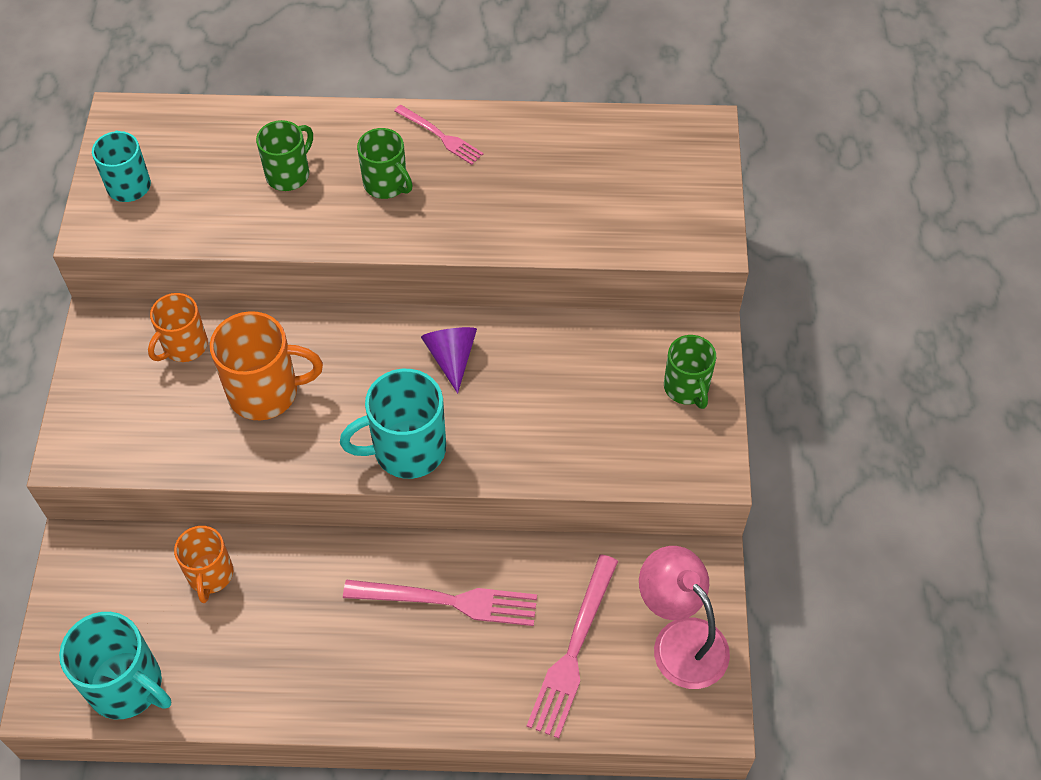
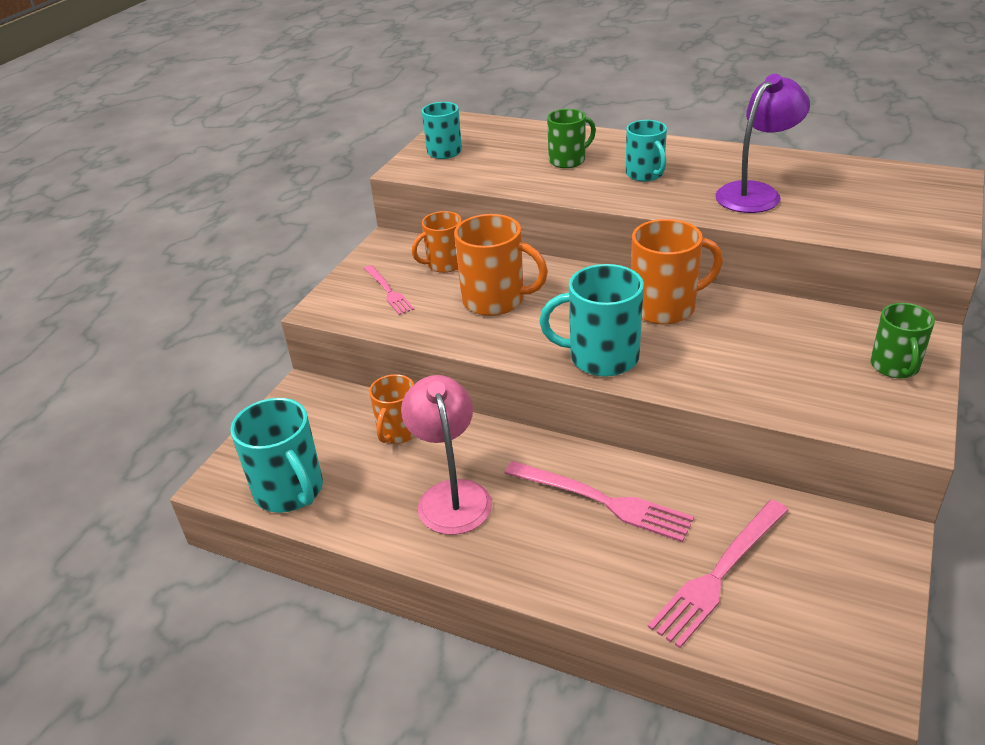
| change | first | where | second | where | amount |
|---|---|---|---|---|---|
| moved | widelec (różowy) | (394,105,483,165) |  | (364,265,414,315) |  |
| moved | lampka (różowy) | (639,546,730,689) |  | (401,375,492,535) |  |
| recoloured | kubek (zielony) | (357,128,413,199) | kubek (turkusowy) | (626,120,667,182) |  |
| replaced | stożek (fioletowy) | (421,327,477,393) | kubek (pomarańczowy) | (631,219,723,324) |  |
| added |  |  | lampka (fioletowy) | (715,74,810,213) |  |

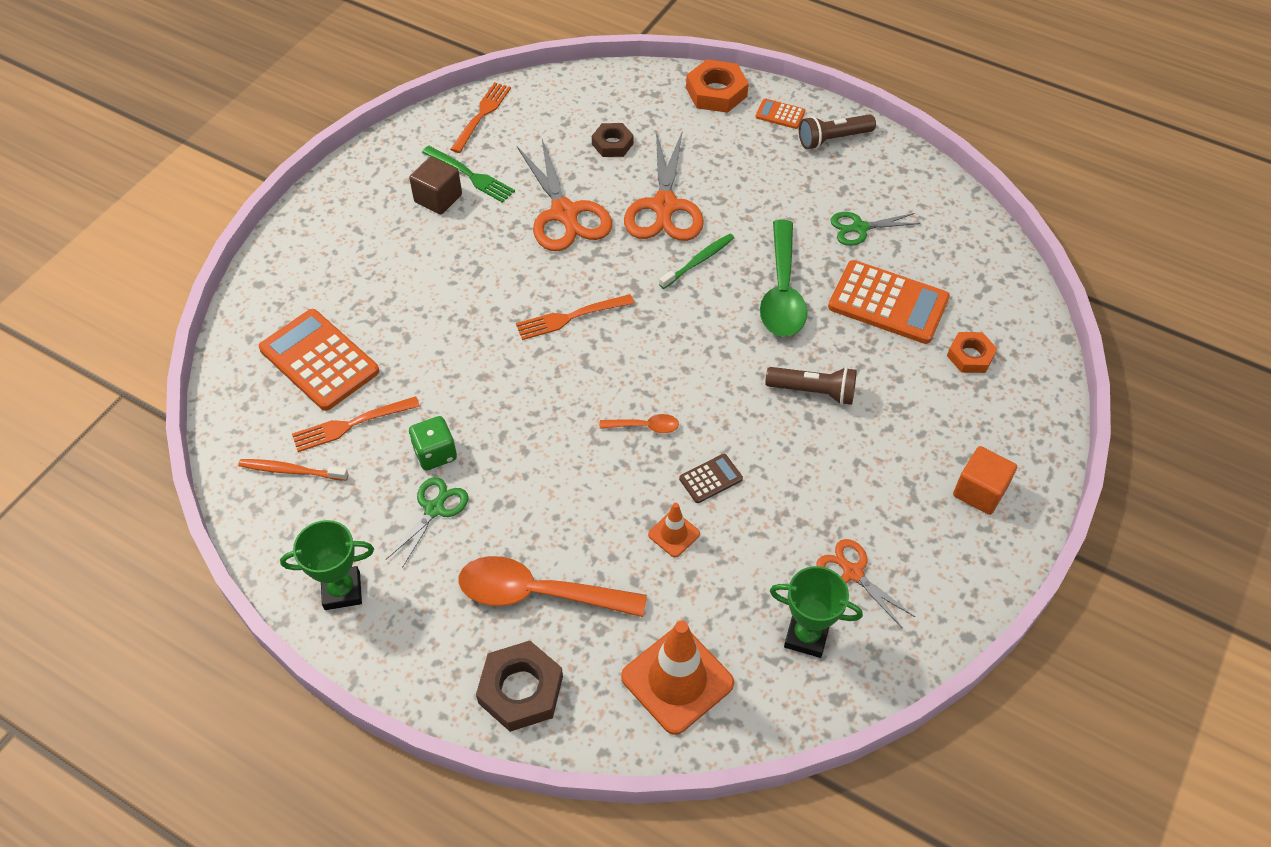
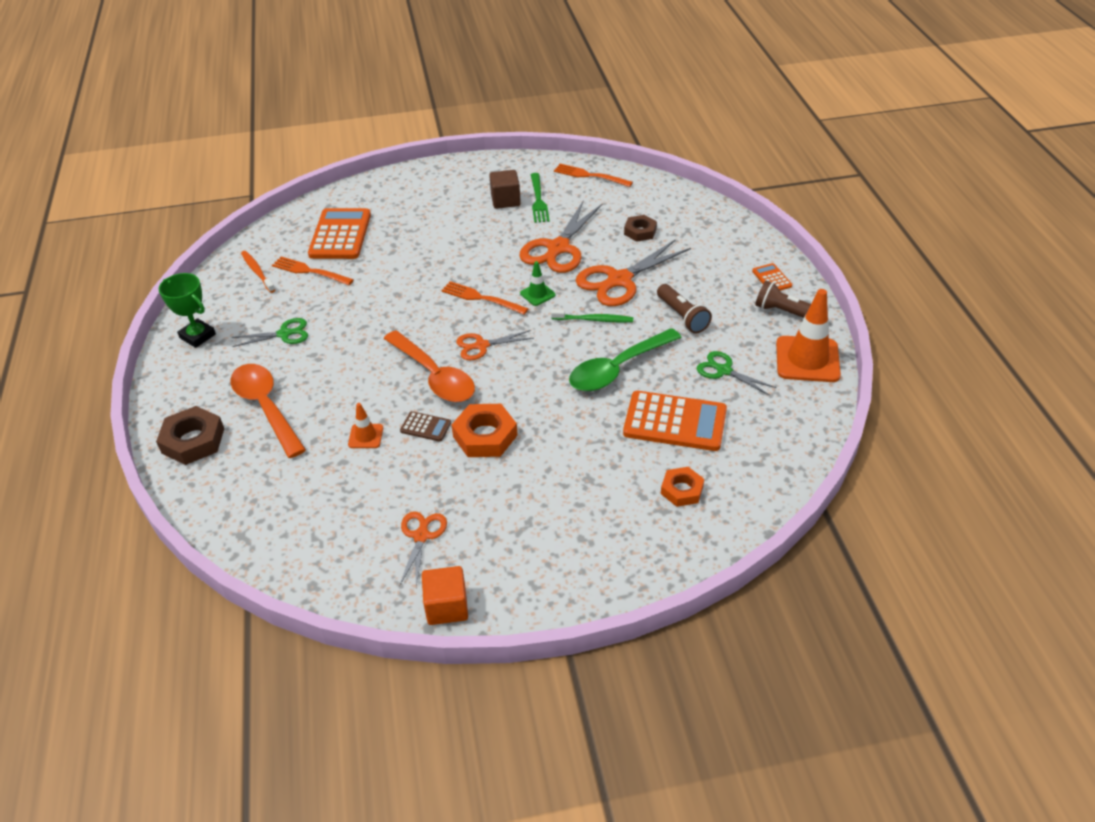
| change | first | where | second | where | amount |
|---|---|---|---|---|---|
| resized | łyżka (pomarańczowy) | (600,414,679,433) |  | (383,330,475,402) | x2.17 |
| moved | sześcian (pomarańczowy) | (953,446,1017,515) |  | (422,566,468,625) |  |
| moved | nakrętka (pomarańczowy) | (686,59,749,113) |  | (452,404,518,457) |  |
| added |  |  | nożyczki (pomarańczowy) | (456,330,534,360) |  |
| added |  |  | pachołek (zielony) | (520,261,556,306) |  |
| turned | widelec (pomarańczowy) | (450,82,511,153) |  | (554,164,633,187) | 135 degrees counterclockwise |
| turned | kalkulator (pomarańczowy) | (828,260,950,344) |  | (623,391,727,451) | 60 degrees counterclockwise |
| moved | latarka (brązowy) | (765,367,857,405) |  | (657,284,712,334) |  |
| moved | pachołek (pomarańczowy) | (621,621,734,735) |  | (776,289,841,382) |  |
| removed | kostka do gry (zielony) | (409,416,457,470) |  |  |  |
| removed | puchar (zielony) | (770,566,863,658) |  |  |  |

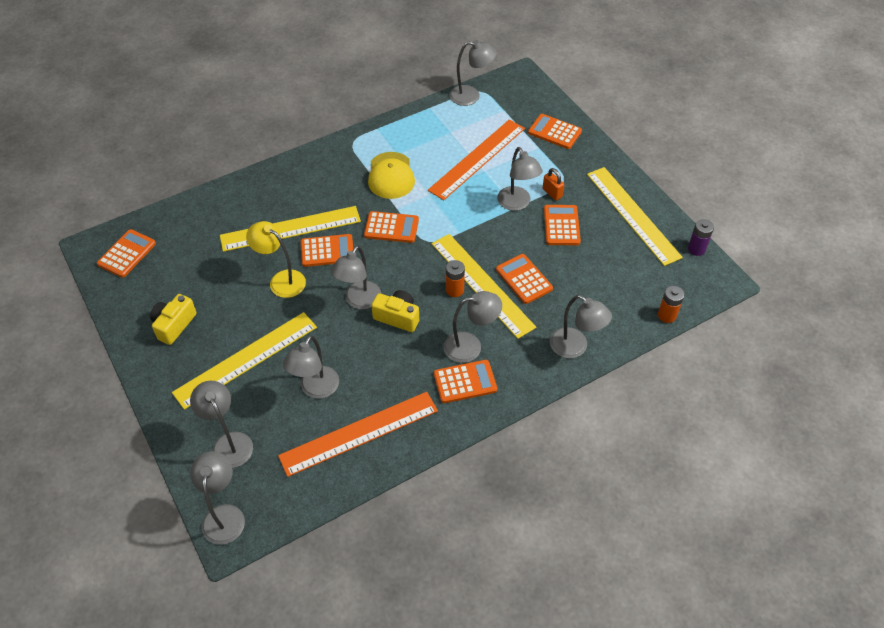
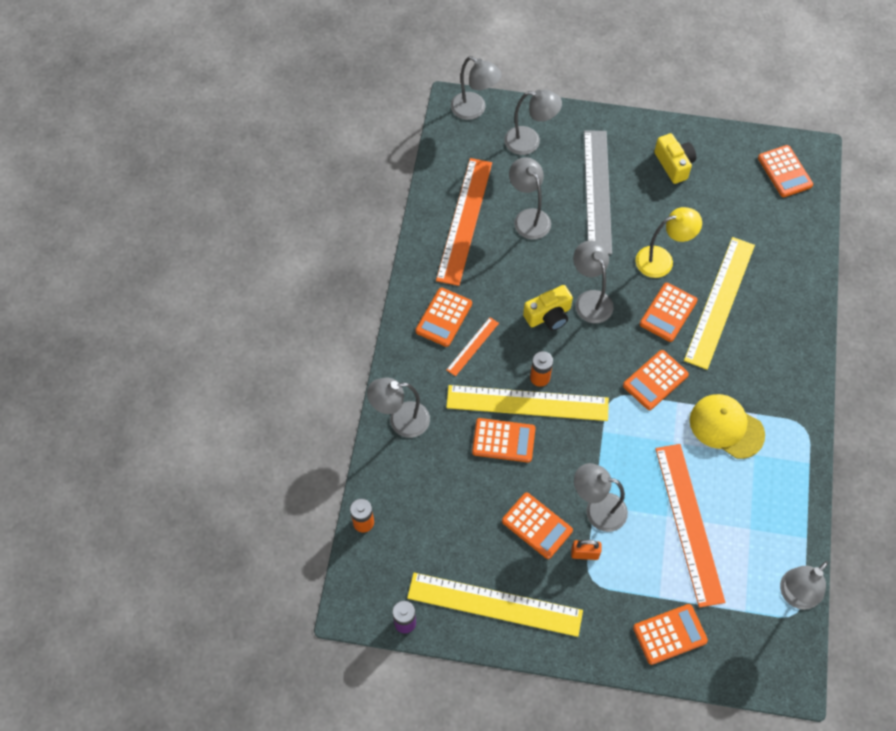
| change | first | where | second | where | amount |
|---|---|---|---|---|---|
| replaced | lampka (szary) | (444,291,502,363) | linijka (pomarańczowy) | (446,317,499,376) |  |
| recoloured | linijka (żółty) | (172,312,317,410) | linijka (szary) | (584,130,612,255) |  |

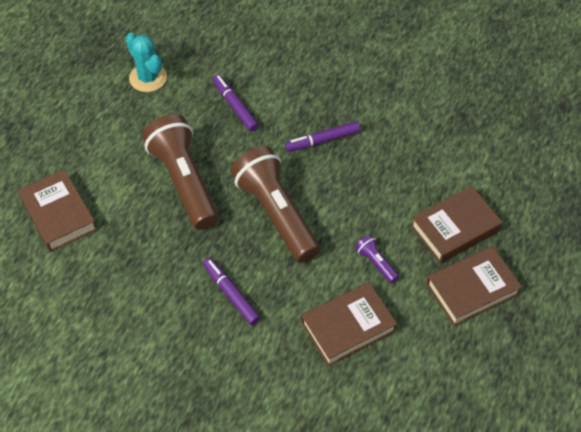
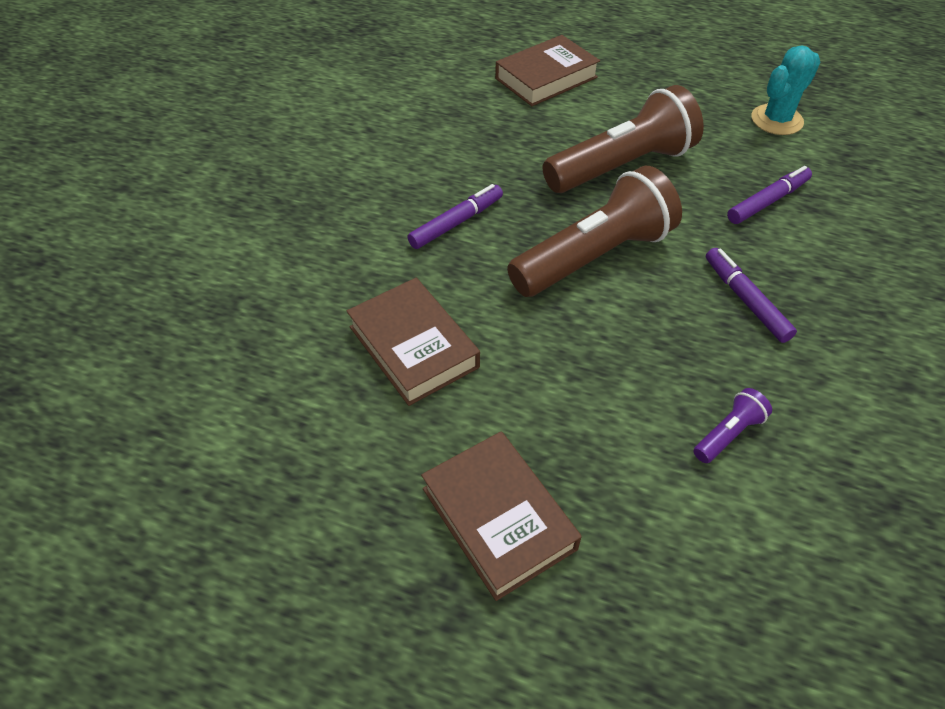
| change | first | where | second | where | amount |
|---|---|---|---|---|---|
| moved | latarka (fioletowy) | (355,235,399,283) |  | (694,388,772,463) |  |
| removed | książka (brązowy) | (411,186,503,264) |  |  |  |

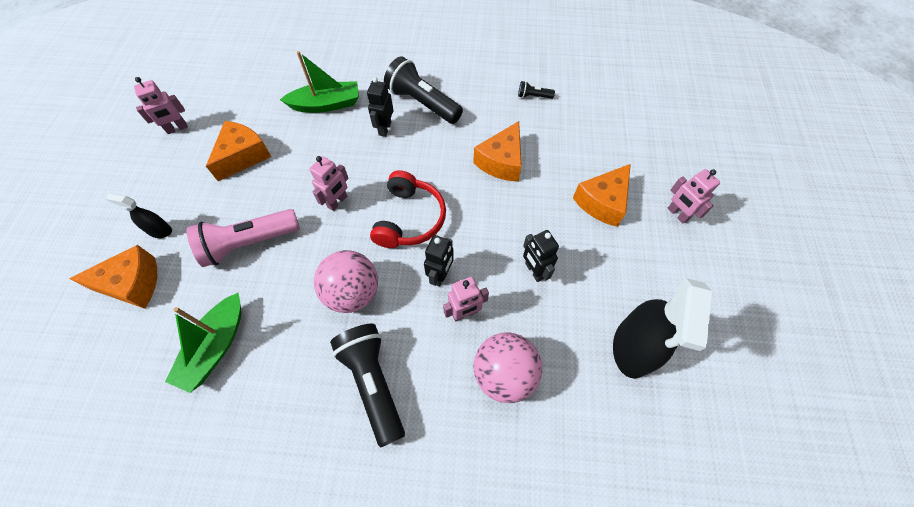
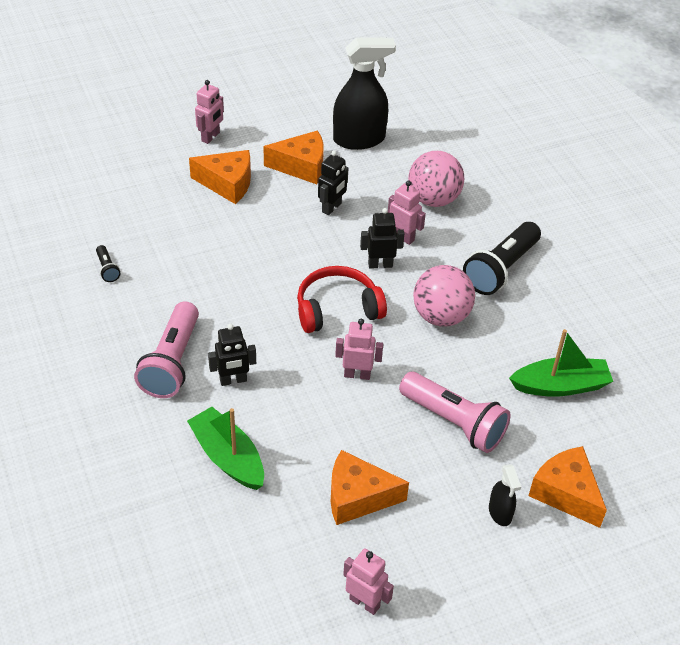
| change | first | where | second | where | amount |
|---|---|---|---|---|---|
| recoloured | latarka (czarny) | (384,56,463,124) | latarka (różowy) | (134,301,199,398) |  |
| moved | ser (pomarańczowy) | (473,121,522,182) |  | (263,130,324,184) |  |

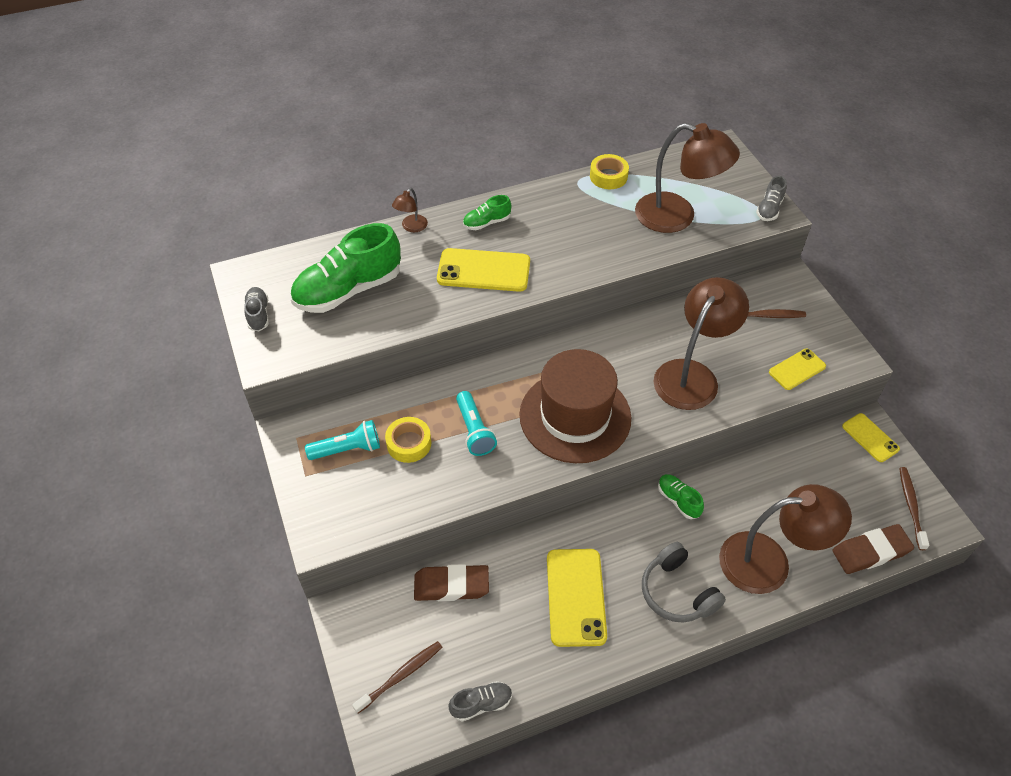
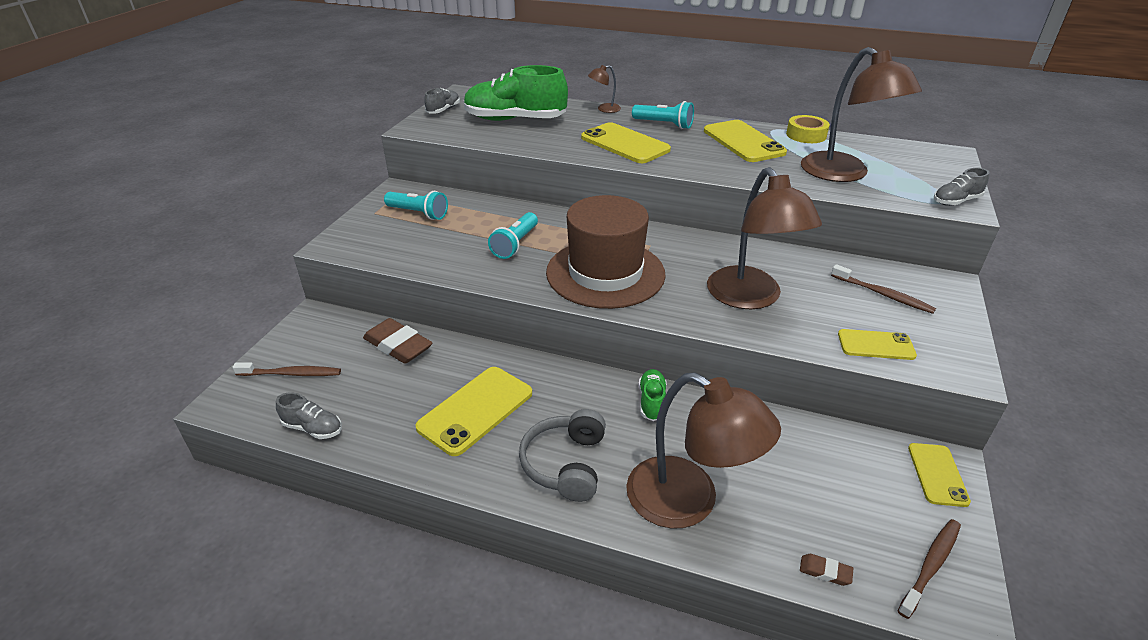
| change | first | where | second | where | amount |
|---|---|---|---|---|---|
| replaced | but (zielony) | (463,195,511,230) | latarka (turkusowy) | (632,101,694,129) |  |
| added |  |  | telefon (żółty) | (704,120,787,162) |  |
| turned | lampka (brązowy) | (653,277,749,410) |  | (707,167,822,309) | 90 degrees clockwise |
| resized | gumka do mazania (brązowy) | (832,524,914,574) |  | (800,554,853,586) | x0.46 |
| removed | taśma klejąca (żółty) | (385,417,431,463) |  |  |  |

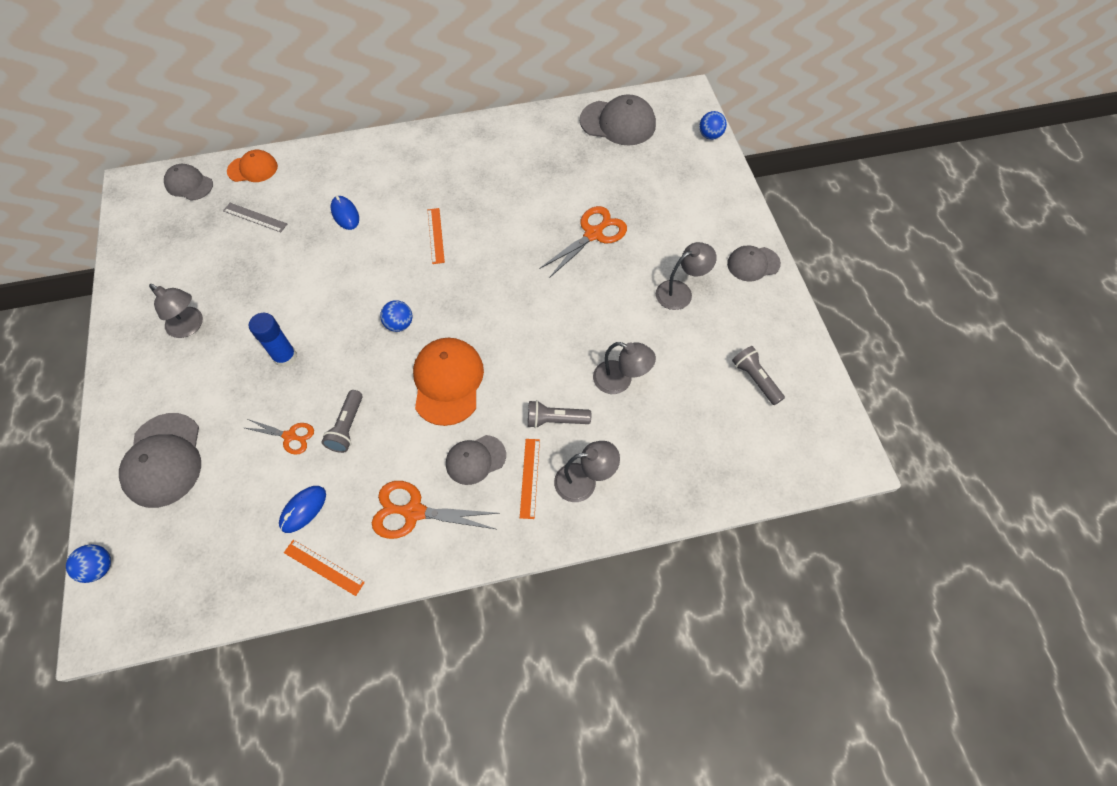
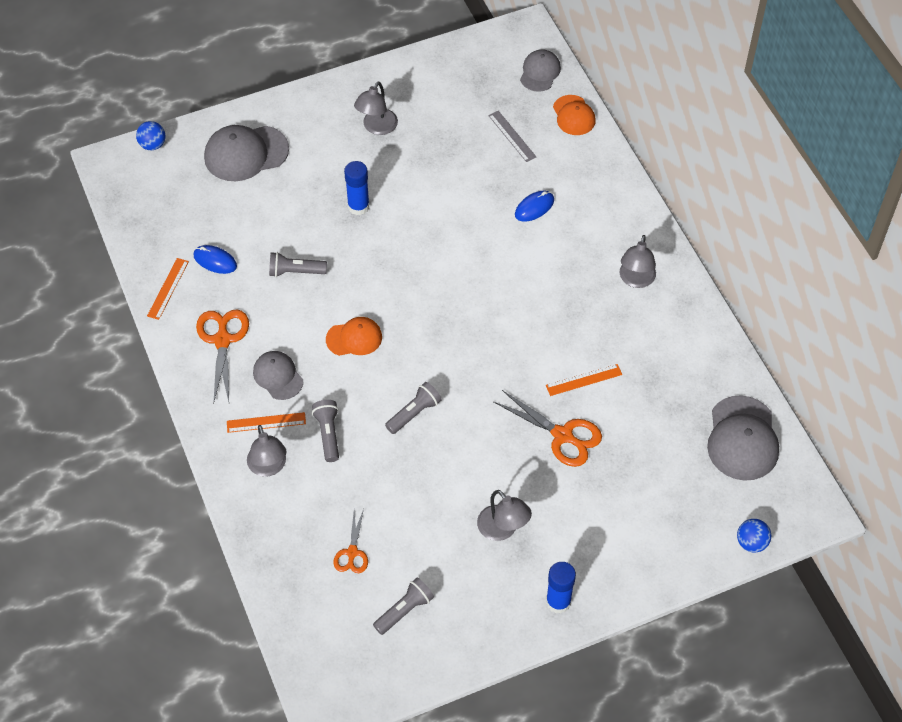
| change | first | where | second | where | amount |
|---|---|---|---|---|---|
| resized | czapka (pomarańczowy) | (413,338,484,426) |  | (326,317,382,356) | x0.62 |
| moved | nożyczki (pomarańczowy) | (245,419,314,455) |  | (334,509,368,573) |  |
| added |  |  | latarka (szary) | (385,382,442,434) |  |
| turned | linijka (szary) | (223,203,287,232) |  | (488,111,536,162) | 45 degrees counterclockwise |
| moved | linijka (pomarańczowy) | (428,208,445,264) |  | (546,364,622,396) |  |
| replaced | czapka (szary) | (727,245,781,282) | klej w sztyfcie (niebieski) | (546,562,576,614) |  |
| moved | lampka (szary) | (593,342,656,394) |  | (620,235,656,288) |  |
| removed | piłka (niebieski) | (380,300,412,332) |  |  |  |

